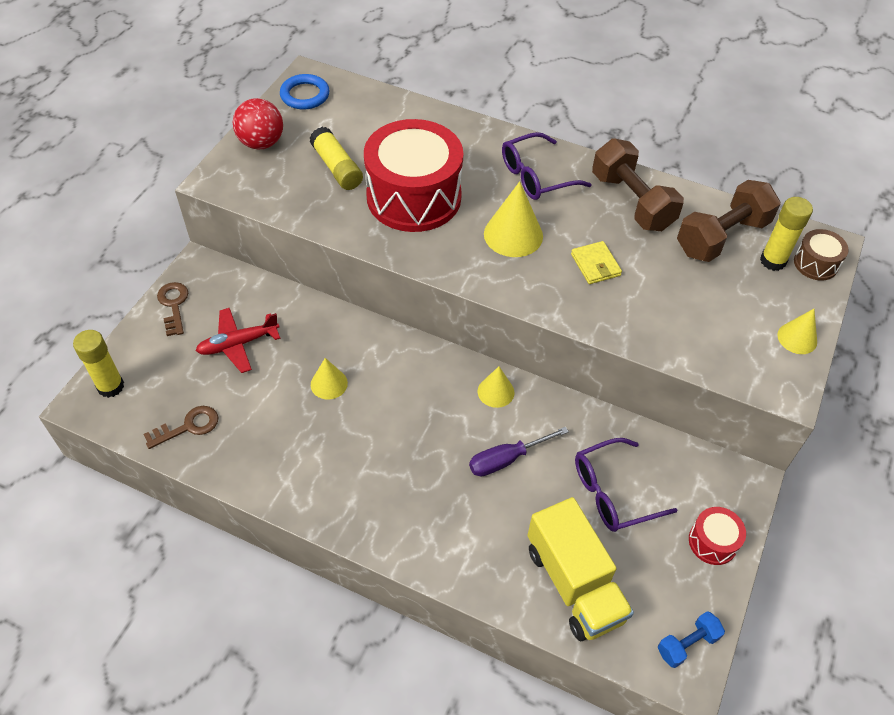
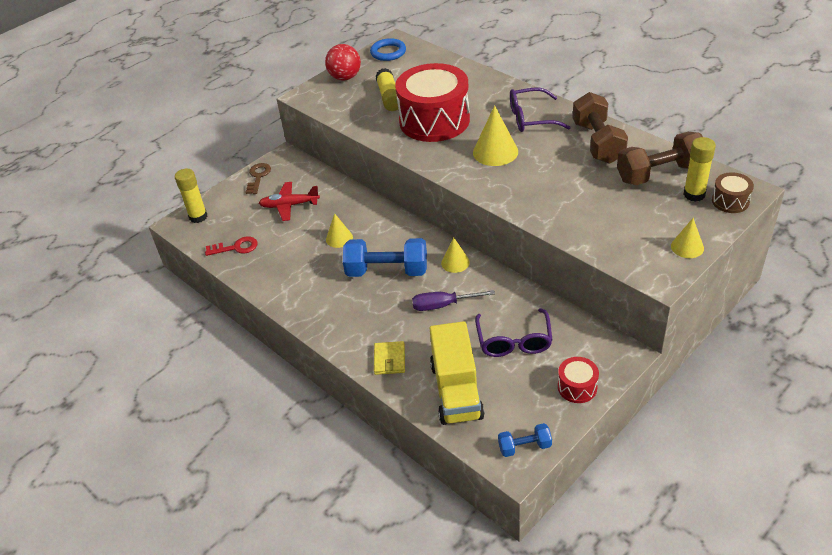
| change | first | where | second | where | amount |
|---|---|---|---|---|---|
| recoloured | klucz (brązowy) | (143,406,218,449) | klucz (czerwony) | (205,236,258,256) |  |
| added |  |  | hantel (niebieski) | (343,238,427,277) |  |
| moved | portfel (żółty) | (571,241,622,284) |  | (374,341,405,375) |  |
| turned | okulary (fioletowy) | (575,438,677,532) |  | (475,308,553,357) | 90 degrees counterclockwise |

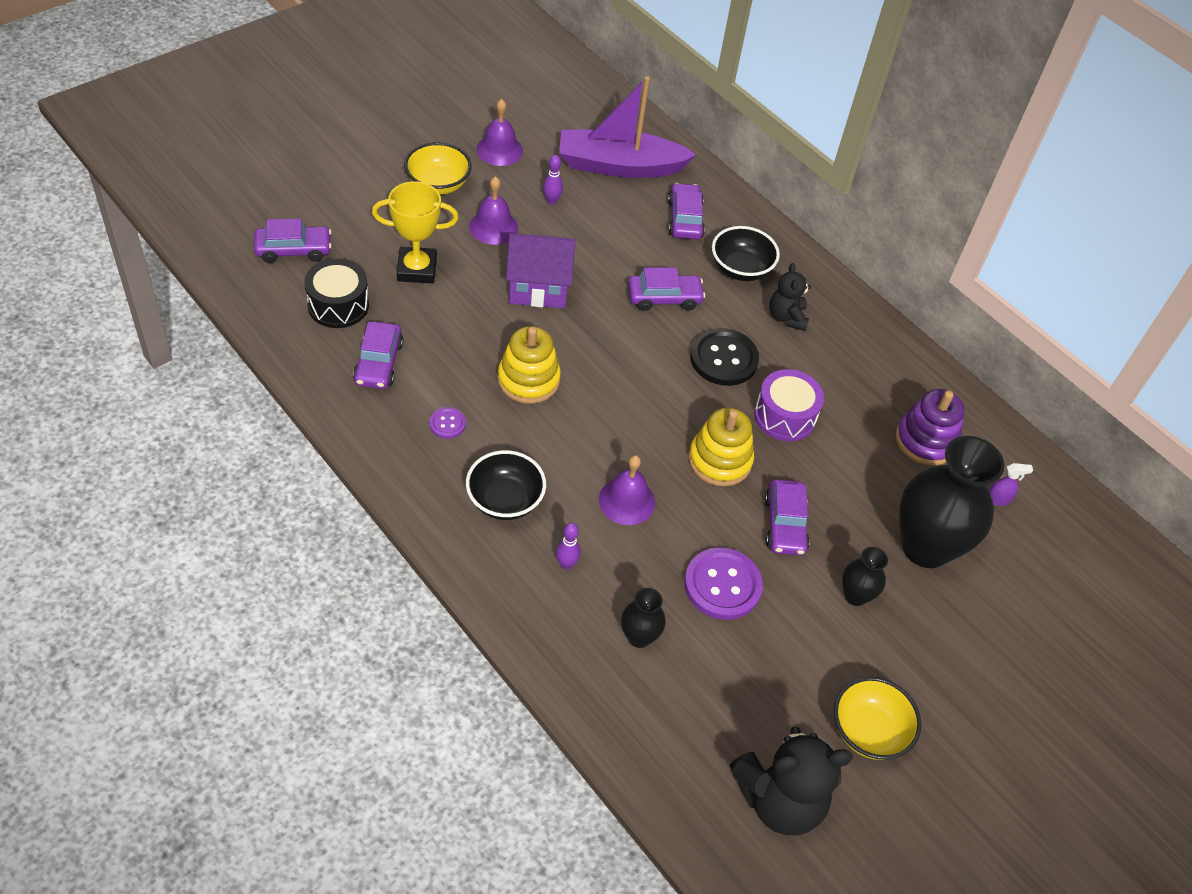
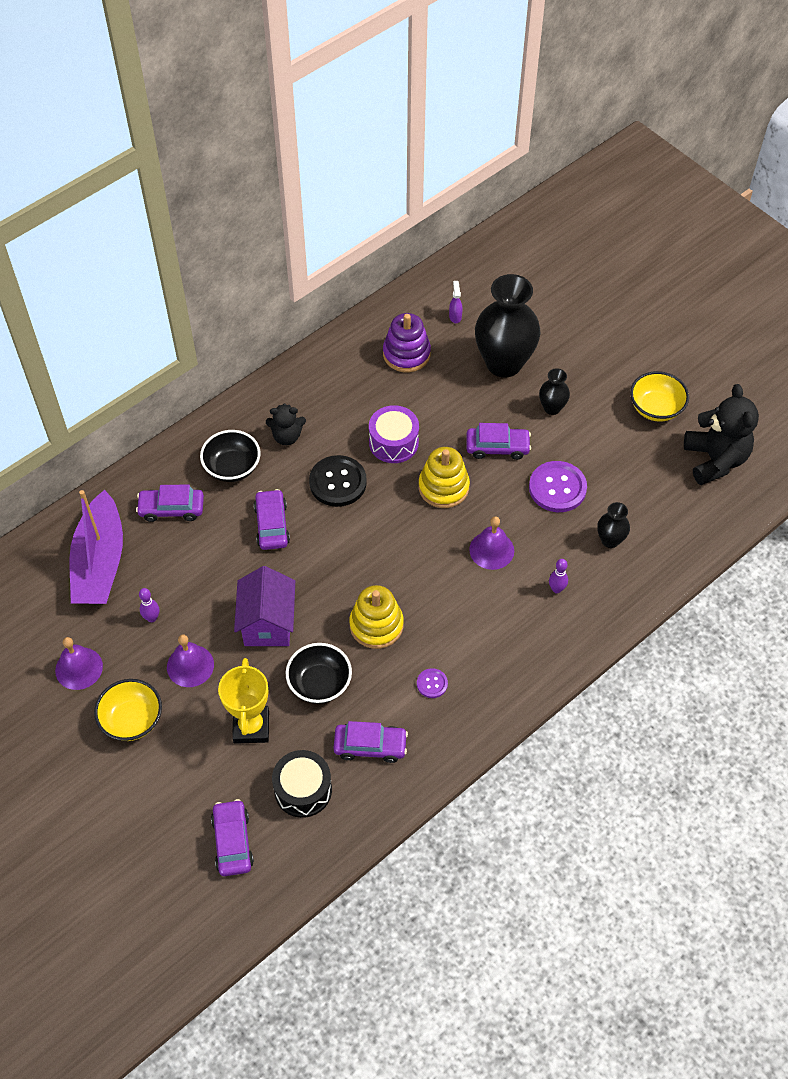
| change | first | where | second | where | amount |
|---|---|---|---|---|---|
| moved | miska (czarny) | (466,450,546,520) |  | (285,643,352,704) |  |

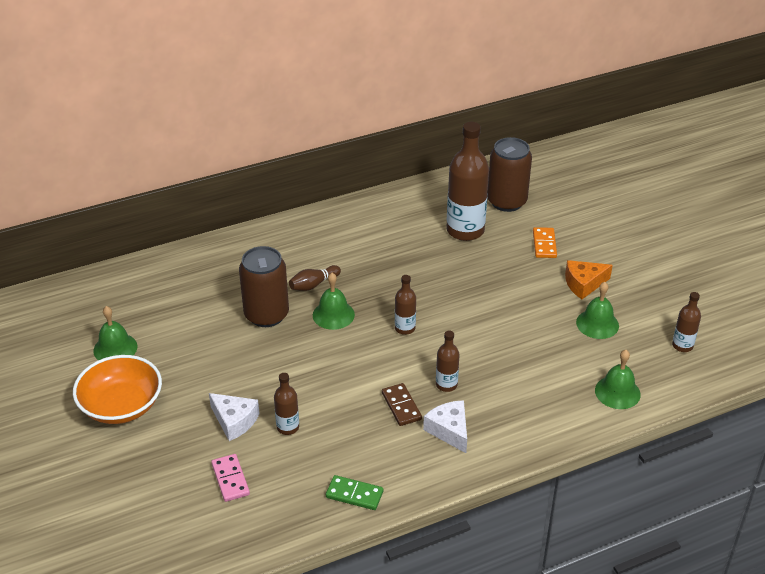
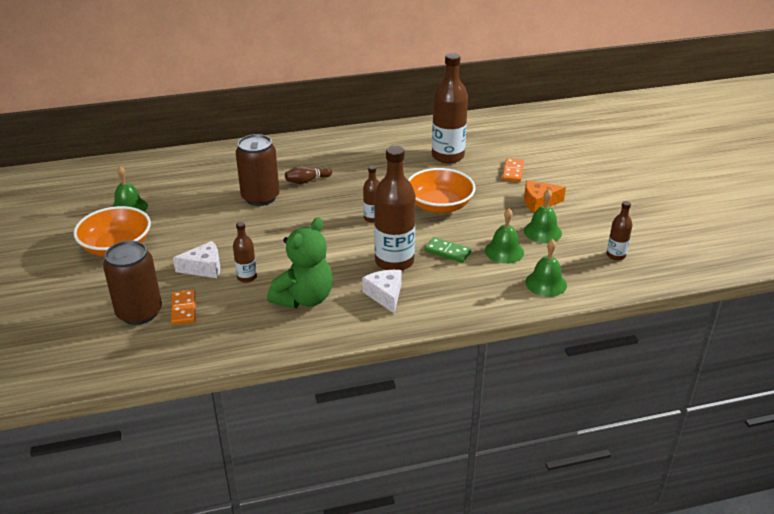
| change | first | where | second | where | amount |
|---|---|---|---|---|---|
| moved | puszka (brązowy) | (487,137,532,212) |  | (103,241,162,325) |  |
| recoloured | kostka domina (różowy) | (211,454,250,502) | kostka domina (pomarańczowy) | (171,290,196,325) |  |
| turned | ser (biały) | (209,393,260,441) |  | (173,241,220,278) | 60 degrees counterclockwise |
| added |  |  | miś (zielony) | (267,217,333,308) |  |
| resized | butelka (brązowy) | (436,331,459,392) |  | (374,146,416,271) | x2.02 |
| added |  |  | miska (pomarańczowy) | (408,168,476,213) |  |
| moved | kostka domina (zielony) | (326,475,383,510) |  | (425,237,471,263) |  |
| moved | dzwonek (zielony) | (313,273,355,330) |  | (485,208,524,264) |  |
| removed | kostka domina (brązowy) | (382,383,422,426) |  |  |  |

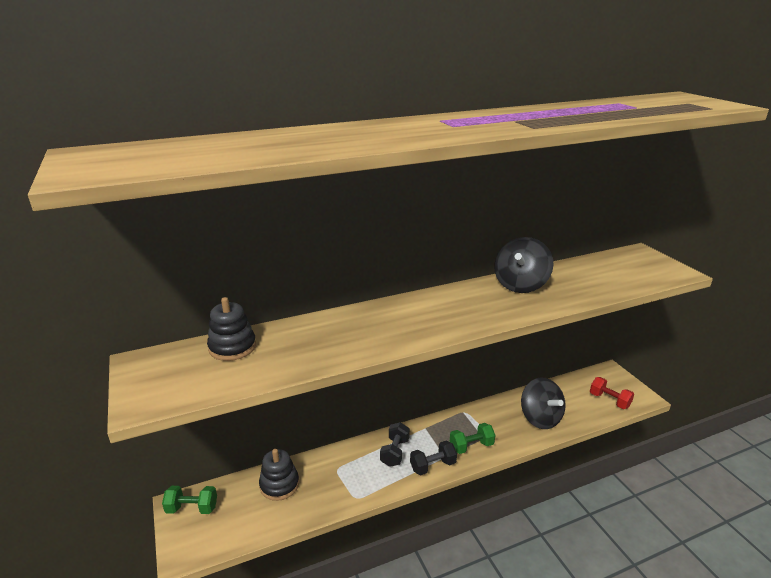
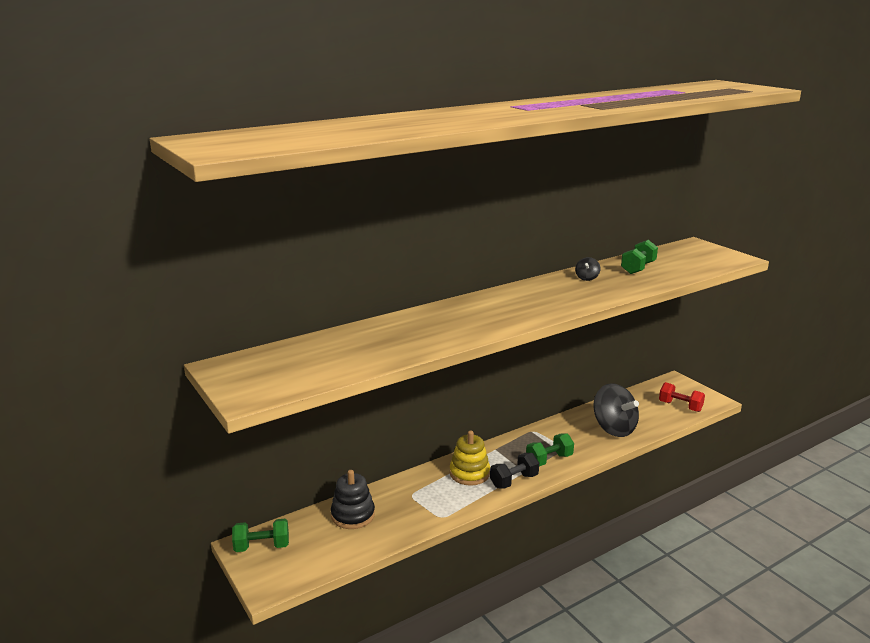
| change | first | where | second | where | amount |
|---|---|---|---|---|---|
| replaced | hantel (czarny) | (380,422,410,467) | zabawka nakładanka (żółty) | (450,431,490,486) |  |
| resized | bączek (czarny) | (494,237,553,293) |  | (575,257,600,281) | x0.42 |
| added |  |  | hantel (zielony) | (621,240,658,274) |  |
| removed | zabawka nakładanka (czarny) | (207,297,256,361) |  |  |  |

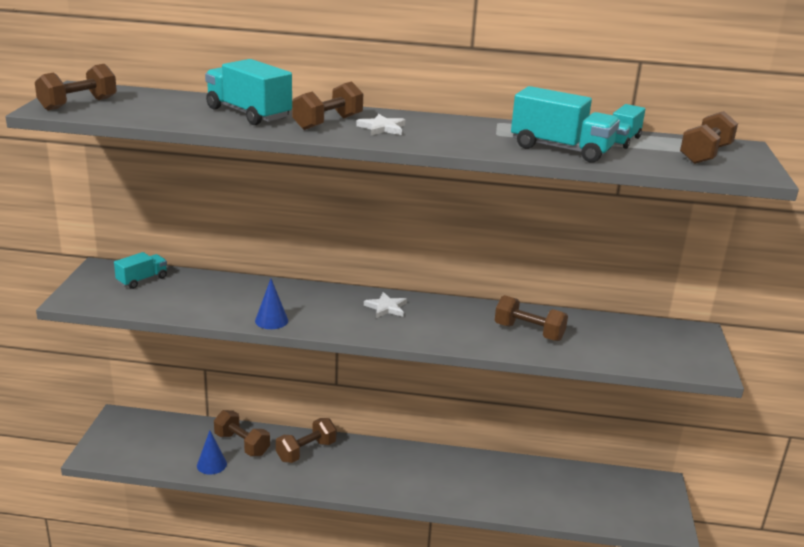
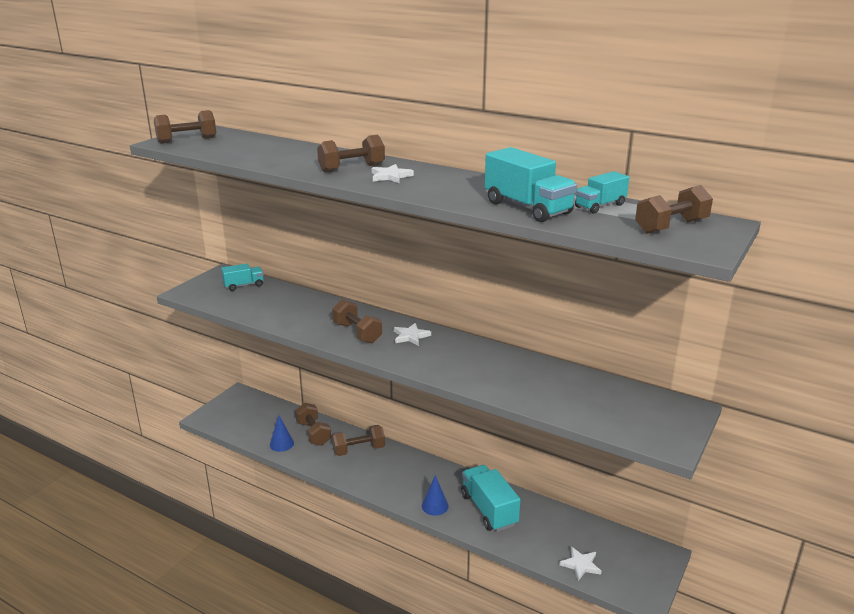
| change | first | where | second | where | amount |
|---|---|---|---|---|---|
| moved | hantel (brązowy) | (495,295,568,341) |  | (332,299,382,343) |  |
| moved | stożek (niebieski) | (255,279,288,329) |  | (422,475,449,516) |  |
| moved | ciężarówka (turkusowy) | (205,59,292,125) |  | (461,465,520,532) |  |
| added |  |  | gwiazda (biały) | (559,547,602,581) |  |

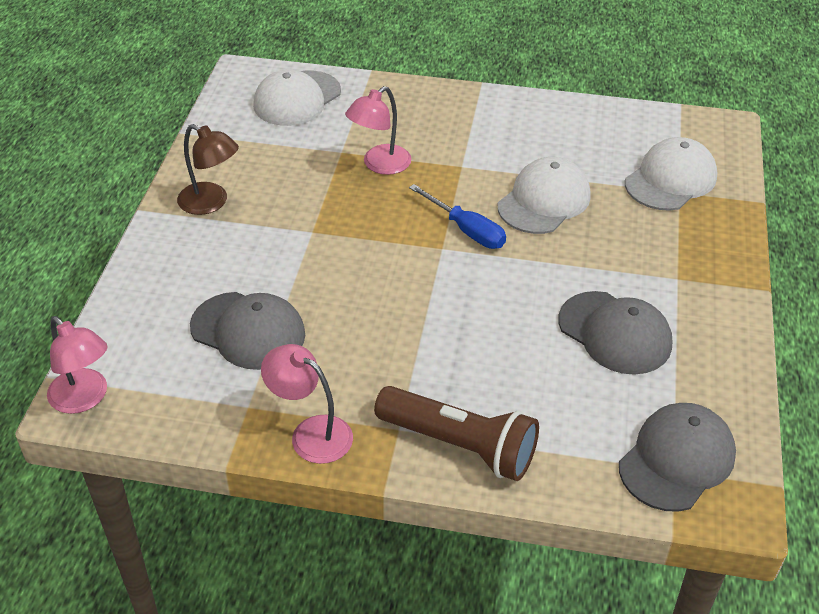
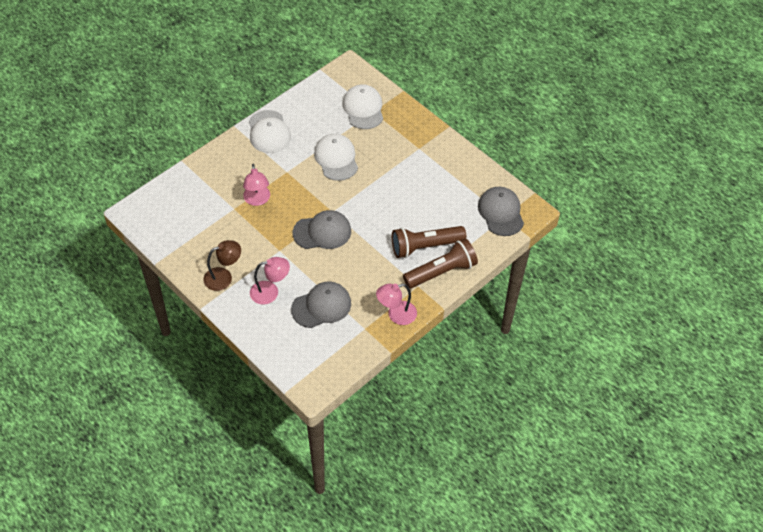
| change | first | where | second | where | amount |
|---|---|---|---|---|---|
| moved | czapka (biały) | (253,69,341,126) |  | (249,110,291,153) |  |
| moved | lampka (różowy) | (47,316,108,414) |  | (250,257,290,304) |  |
| moved | czapka (szary) | (558,291,672,375) |  | (293,210,351,249) |  |
| added |  |  | latarka (brązowy) | (392,226,466,258) |  |
| removed | śrubokręt (niebieski) | (409,184,506,249) |  |  |  |

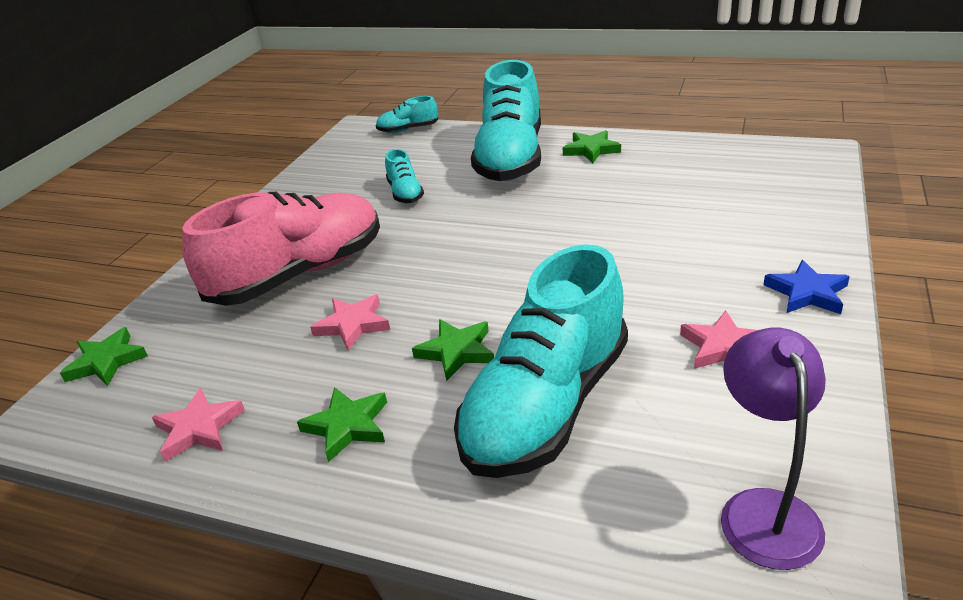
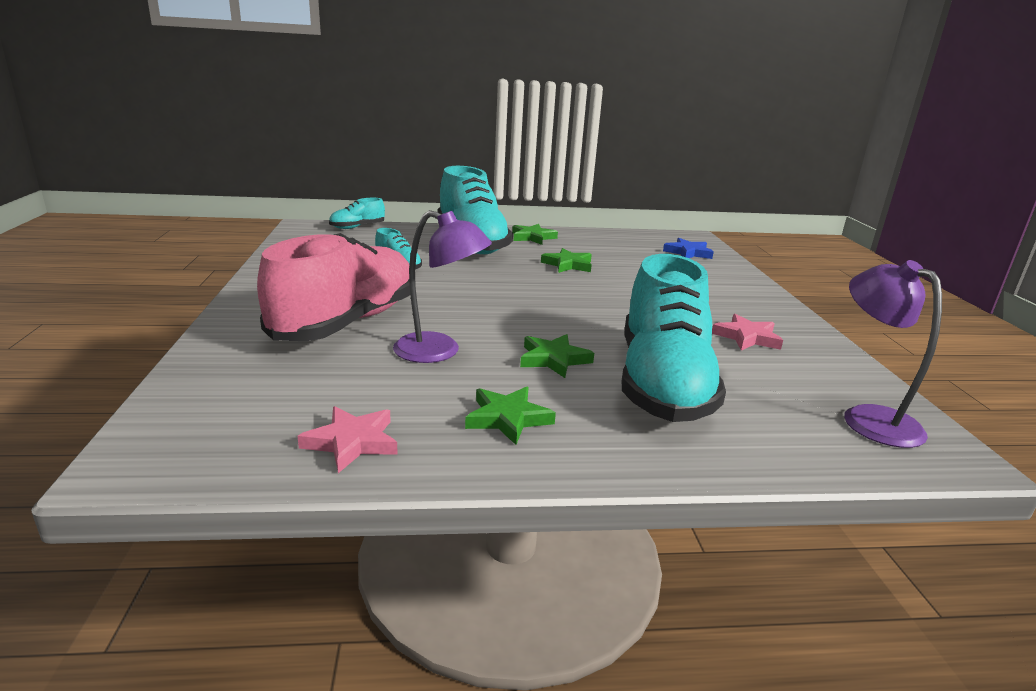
| change | first | where | second | where | amount |
|---|---|---|---|---|---|
| replaced | gwiazda (różowy) | (310,295,390,350) | lampka (fioletowy) | (393,210,492,363) |  |
| moved | gwiazda (zielony) | (60,327,148,386) |  | (541,248,592,273) |  |
| moved | gwiazda (niebieski) | (764,260,850,314) |  | (663,238,714,259) |  |

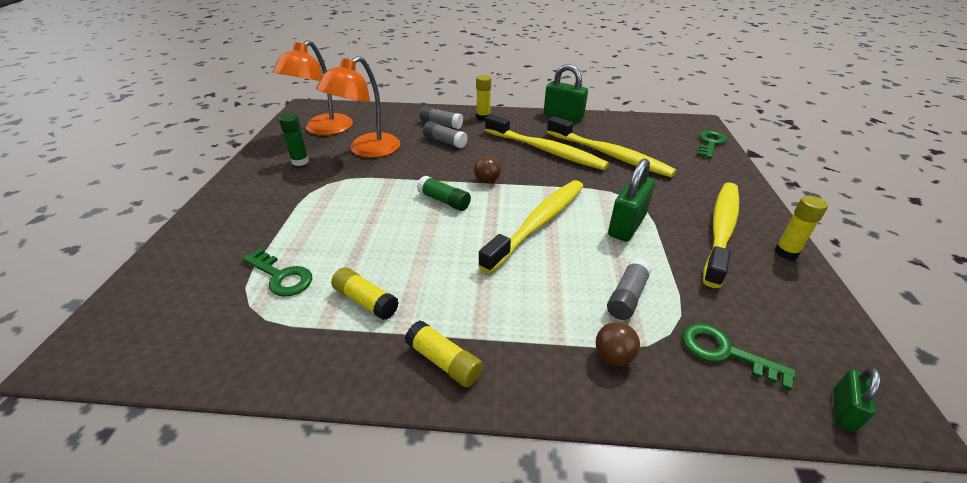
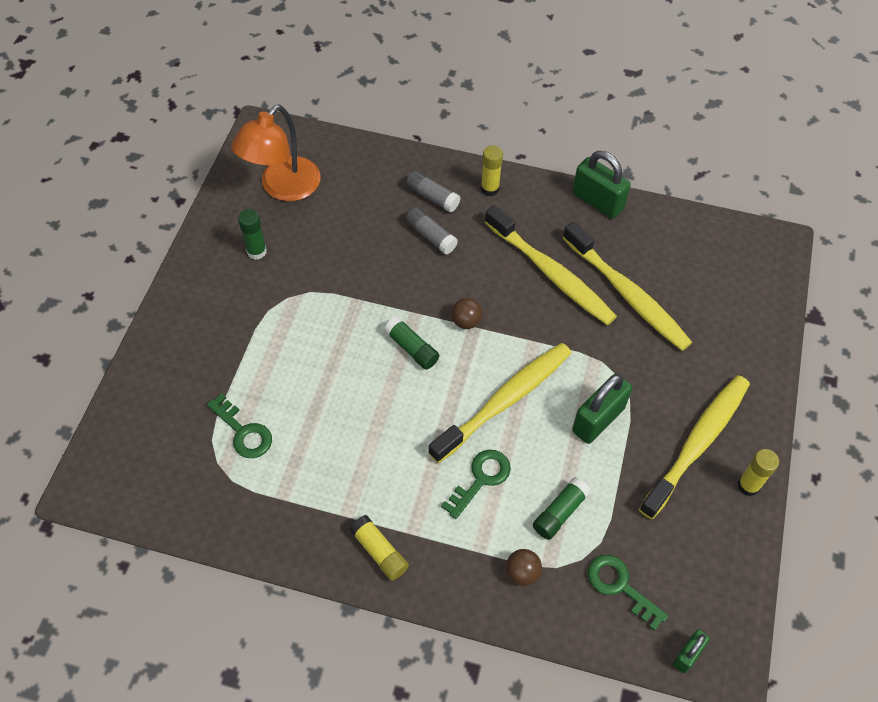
| change | first | where | second | where | amount |
|---|---|---|---|---|---|
| moved | klucz (zielony) | (697,131,727,158) |  | (441,449,511,519) |  |
| recoloured | klej w sztyfcie (szary) | (607,258,652,320) | klej w sztyfcie (zielony) | (533,477,591,540) |  |
| removed | lampka (pomarańczowy) | (316,56,400,158) |  |  |  |
| removed | klej w sztyfcie (żółty) | (331,267,399,320) |  |  |  |

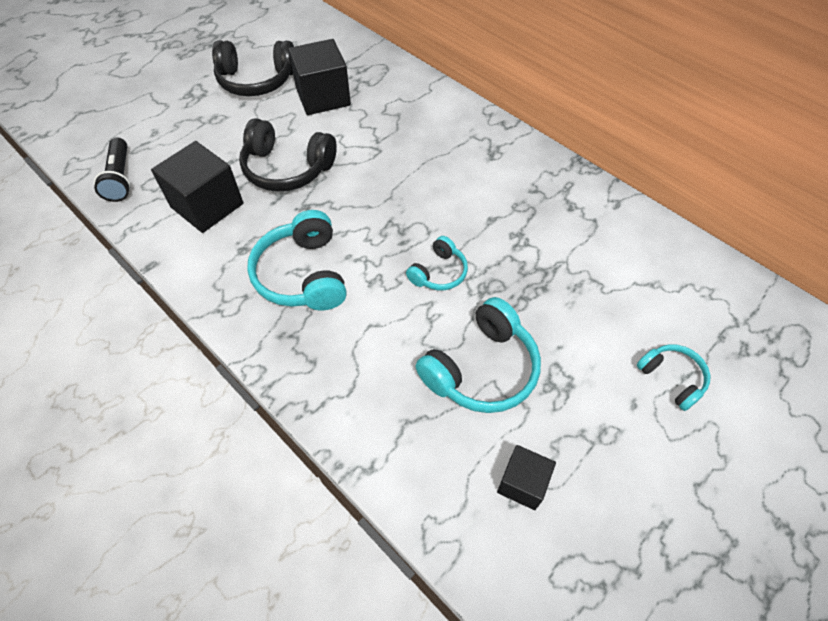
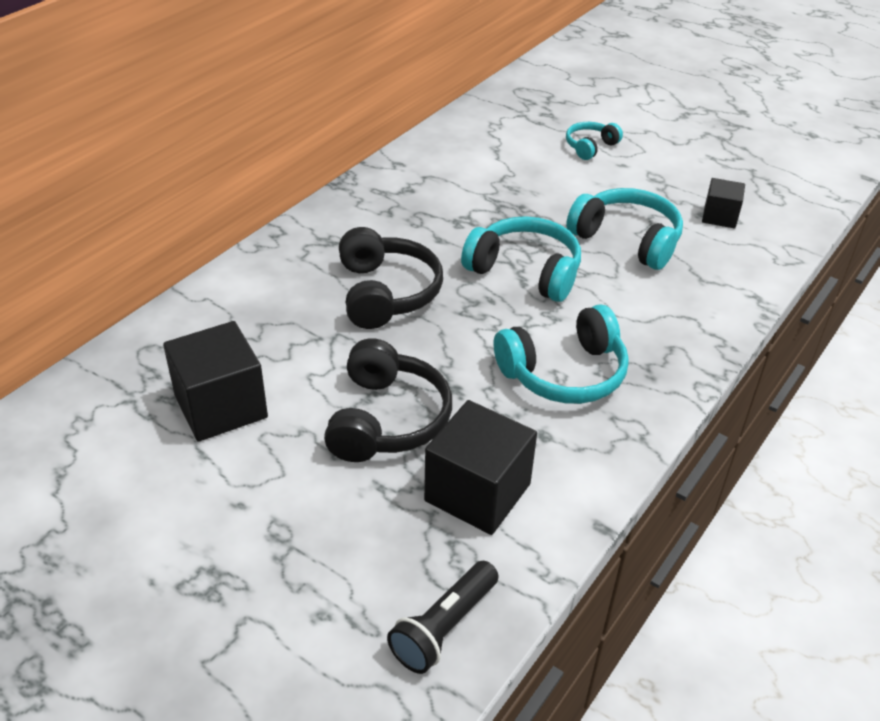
| change | first | where | second | where | amount |
|---|---|---|---|---|---|
| moved | słuchawki (czarny) | (212,40,294,96) |  | (339,227,443,329) |  |
| turned | latarka (czarny) | (94,138,131,202) |  | (387,561,498,674) | 150 degrees clockwise |
| resized | słuchawki (turkusowy) | (406,236,468,290) |  | (461,216,581,302) | x1.77 |

